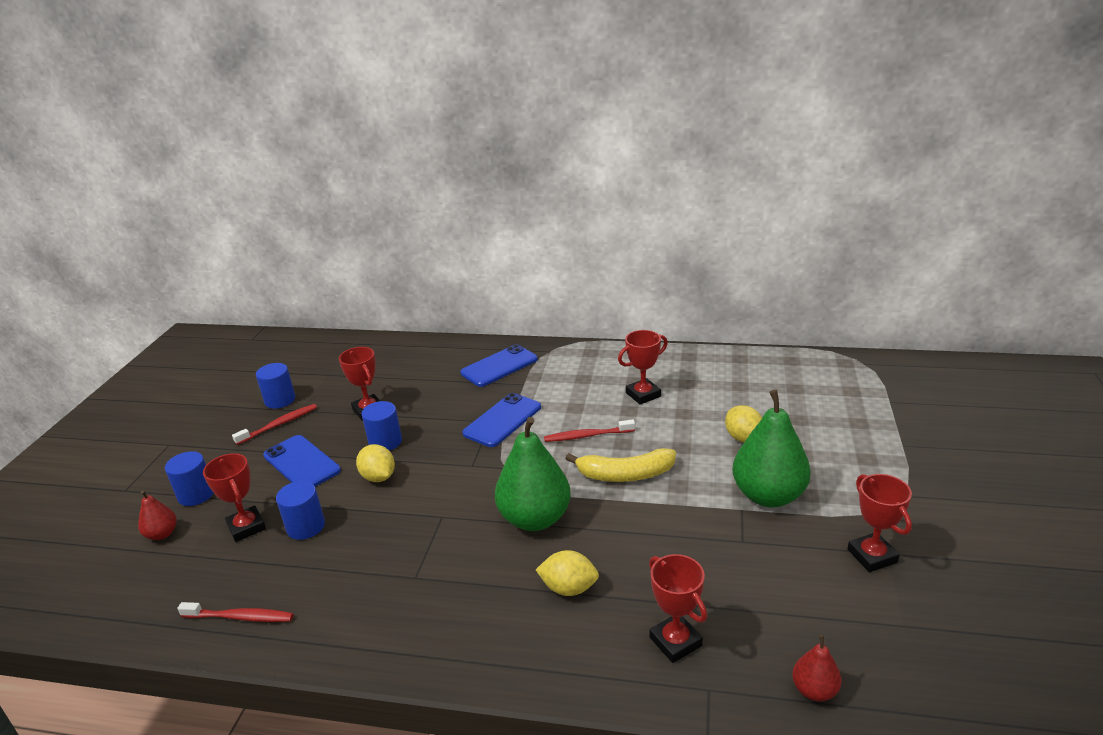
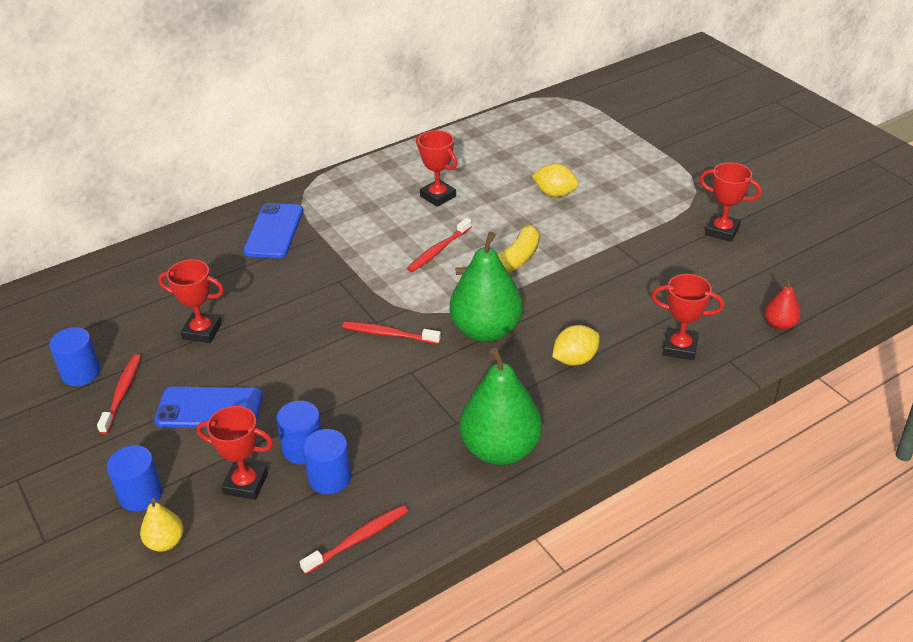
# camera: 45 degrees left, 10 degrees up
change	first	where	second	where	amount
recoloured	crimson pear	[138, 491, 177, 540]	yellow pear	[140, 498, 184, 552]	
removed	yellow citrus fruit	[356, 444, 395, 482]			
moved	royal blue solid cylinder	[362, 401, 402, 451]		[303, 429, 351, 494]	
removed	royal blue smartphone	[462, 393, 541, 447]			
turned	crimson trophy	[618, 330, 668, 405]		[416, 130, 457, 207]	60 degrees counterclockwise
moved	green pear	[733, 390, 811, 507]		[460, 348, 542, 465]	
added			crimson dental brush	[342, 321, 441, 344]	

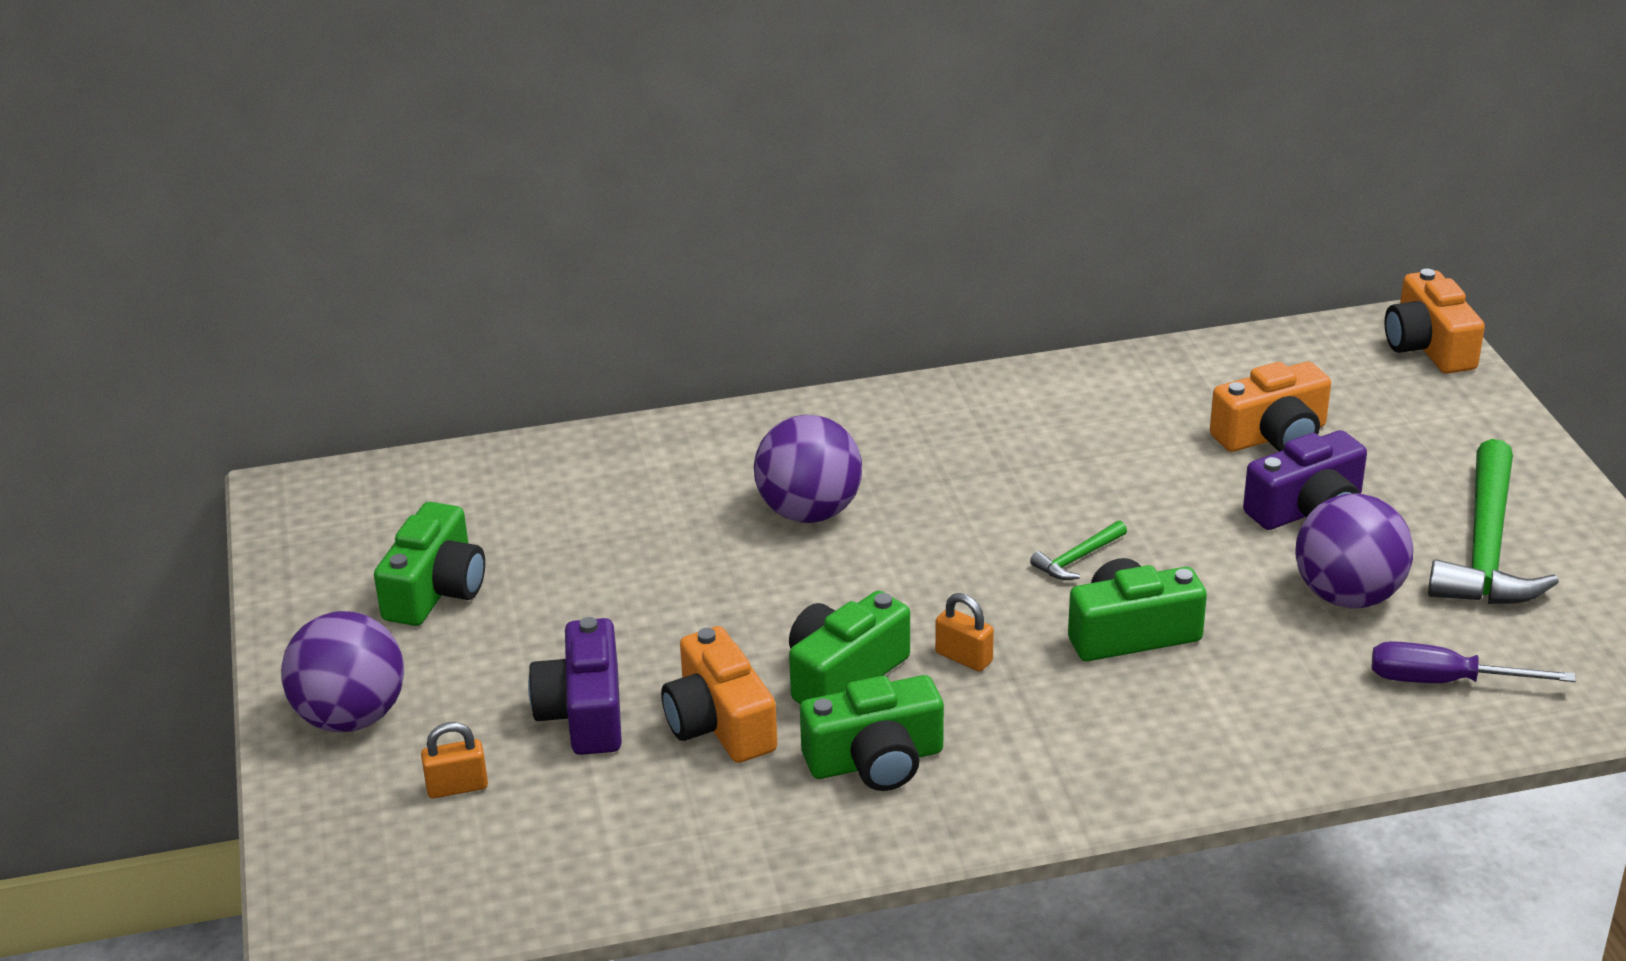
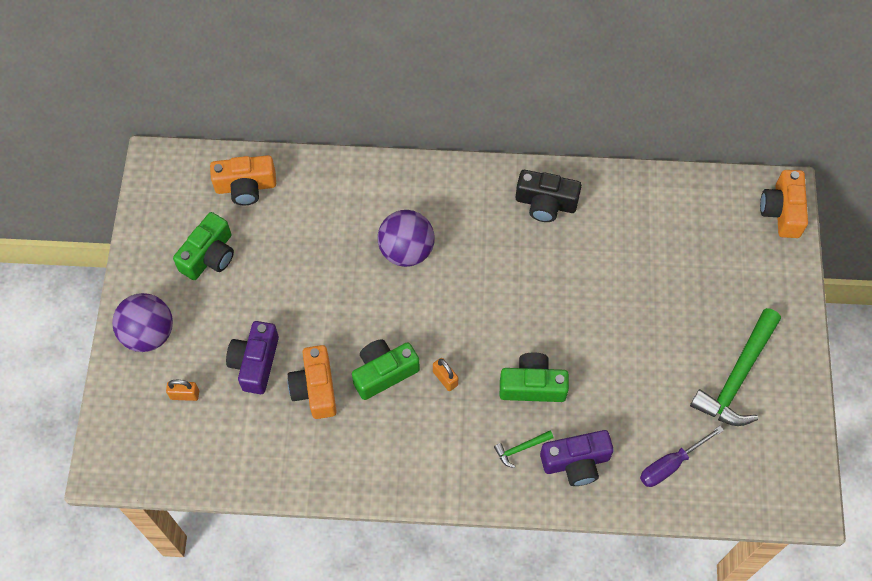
# camera: 15 degrees right, 30 degrees up
change	first	where	second	where	amount
removed	green photo camera	[800, 675, 944, 791]			
moved	green carpenter's hammer	[1030, 521, 1127, 580]		[494, 431, 553, 468]	
moved	bright orange photo camera	[1210, 362, 1331, 452]		[210, 155, 276, 205]	
moved	purple photo camera	[1243, 430, 1367, 530]		[540, 430, 614, 486]	
removed	purple play ball	[1295, 494, 1413, 608]			
turned	purple hand screwdriver	[1372, 641, 1576, 683]		[640, 426, 724, 487]	60 degrees counterclockwise
added			ebony photo camera	[516, 170, 582, 222]	

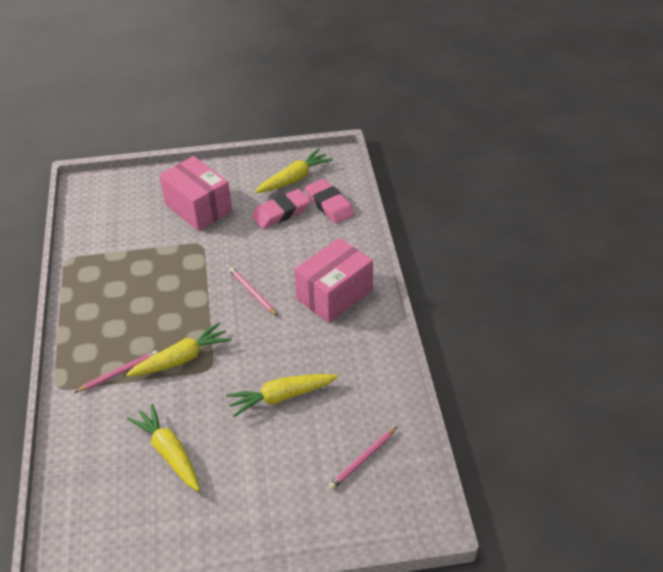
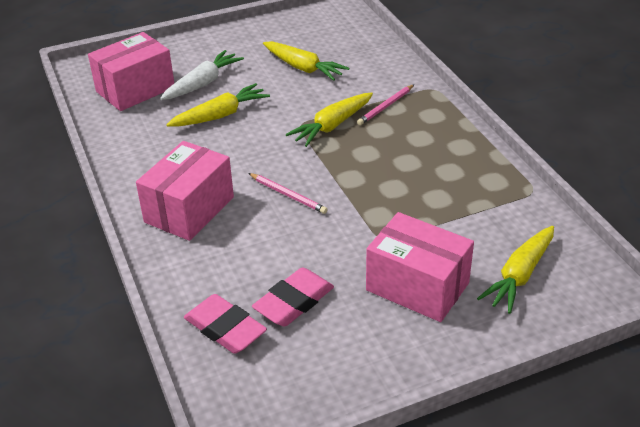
# camera: 165 degrees right, 5 degrees down
change	first	where	second	where	amount
moved	yellow root vegetable	[255, 149, 333, 193]		[477, 226, 554, 314]	
replaced	pink wooden pencil	[328, 427, 397, 490]	pink parcel	[88, 32, 174, 111]	
added			white root vegetable	[160, 50, 244, 100]	

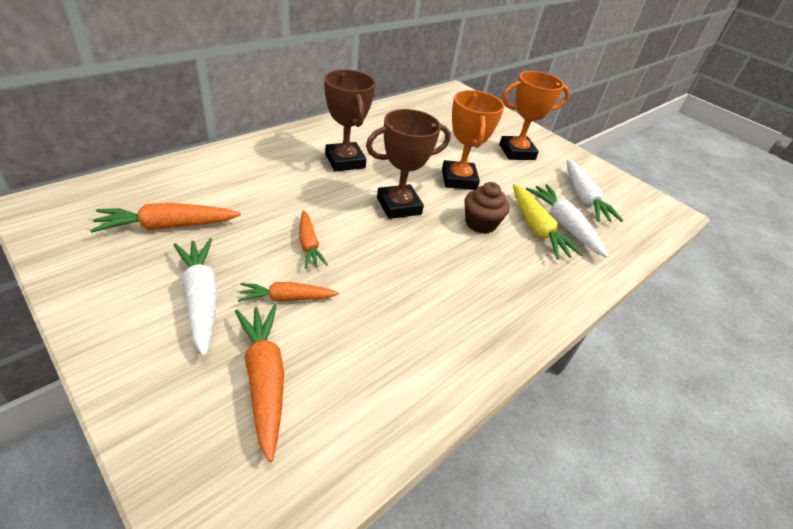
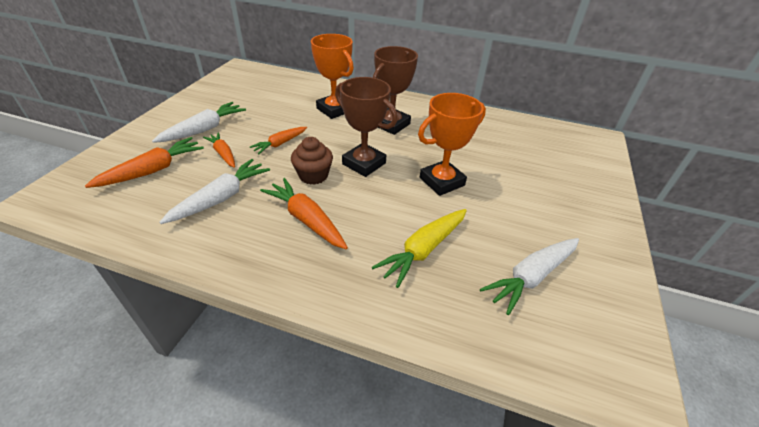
# camera: 65 degrees right, 0 degrees up
change	first	where	second	where	amount
moved	bright orange root vegetable	[90, 203, 241, 233]		[260, 178, 348, 249]	
moved	brown muffin	[464, 182, 509, 234]		[291, 137, 333, 185]	
moved	bright orange trophy	[499, 71, 570, 160]		[311, 34, 354, 119]	
moved	white root vegetable	[526, 184, 609, 258]		[159, 159, 270, 224]	

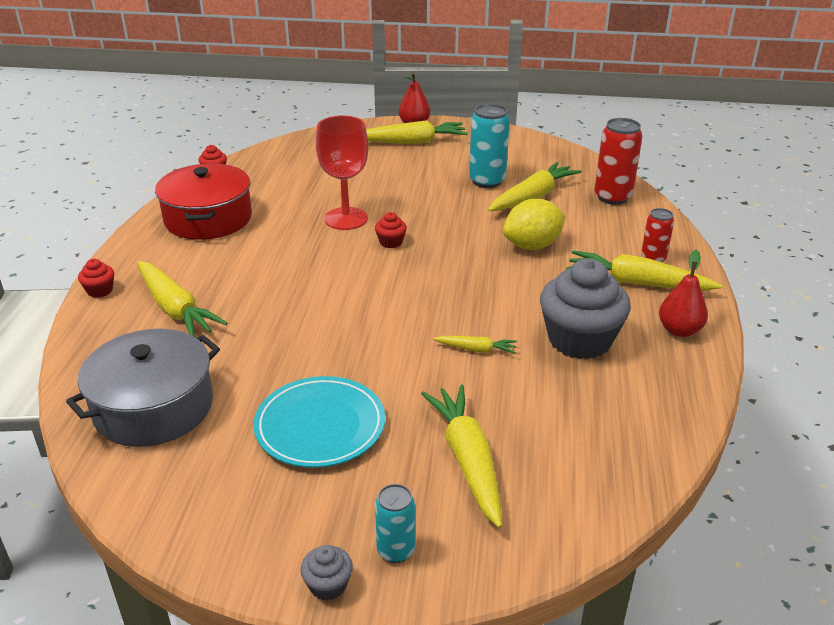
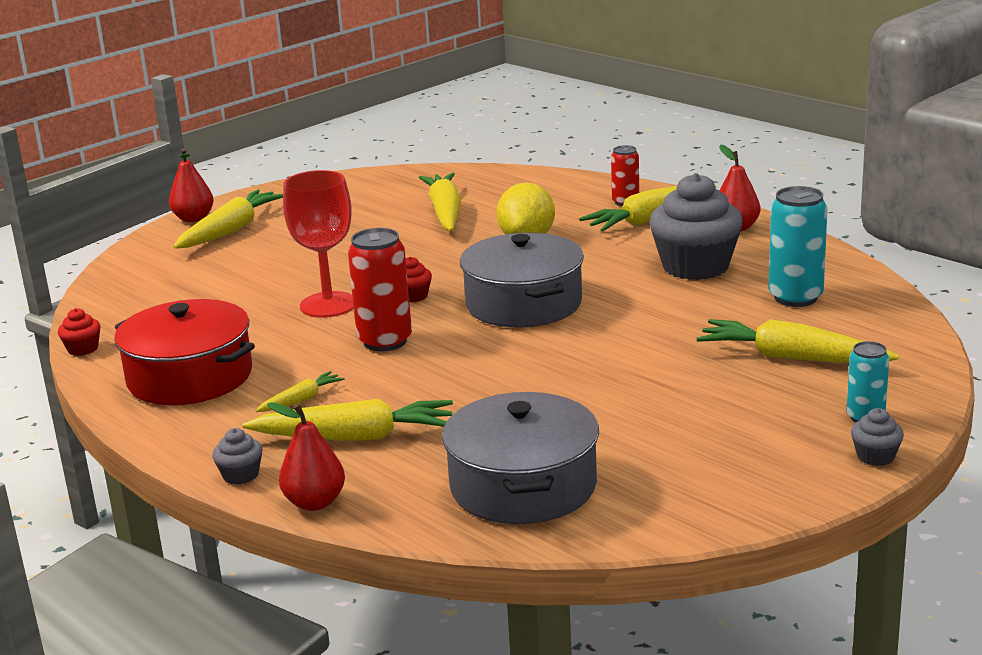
# camera: 50 degrees left, 10 degrees down
change	first	where	second	where	amount
recoloured	crimson muffin	[78, 259, 114, 298]	gray muffin	[212, 428, 263, 485]	
removed	teal flat dish	[253, 376, 385, 468]			
moved	yellow root vegetable	[433, 336, 517, 354]		[255, 371, 345, 412]	
moved	teal can	[469, 104, 510, 188]		[769, 186, 828, 307]	
moved	crimson can	[595, 118, 643, 205]		[348, 228, 412, 351]	
added			crimson pear	[267, 402, 345, 511]	
added			gray pot	[460, 233, 584, 327]	

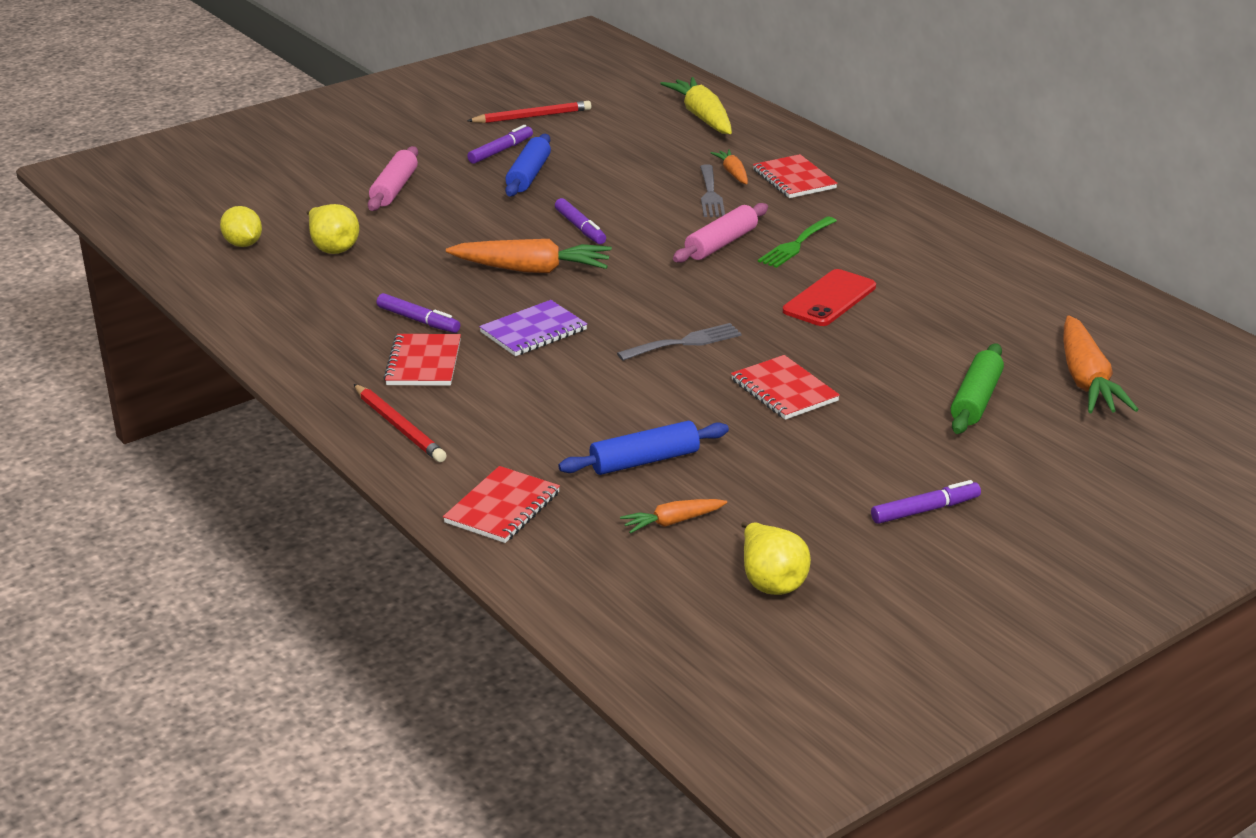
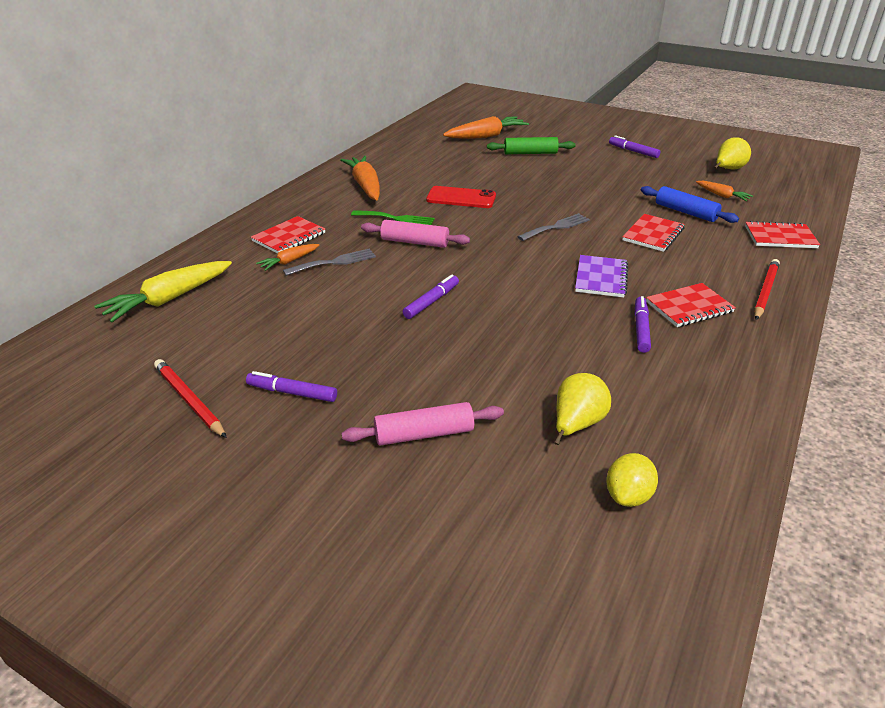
# camera: 115 degrees left, 5 degrees up
change	first	where	second	where	amount
moved	bright orange root vegetable	[446, 239, 612, 273]		[340, 156, 380, 200]	
turned	purple notepad	[479, 300, 587, 356]		[575, 255, 628, 298]	75 degrees clockwise
removed	royal blue pastry roller	[505, 134, 551, 197]			
turned	gray fork	[617, 323, 742, 361]		[517, 213, 590, 241]	105 degrees clockwise
moved	crimson notepad	[731, 355, 840, 420]		[622, 214, 685, 252]	

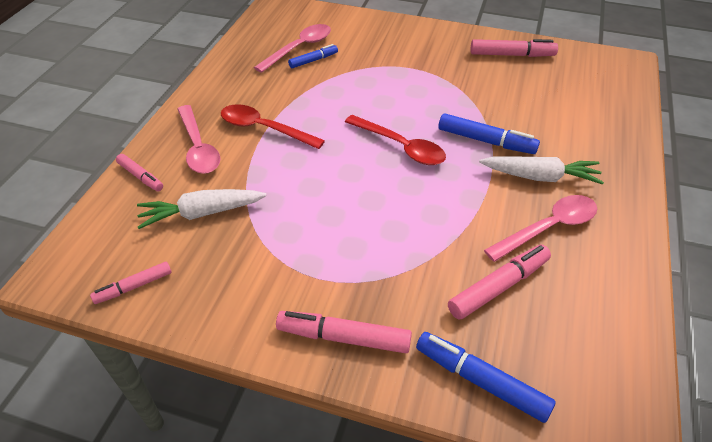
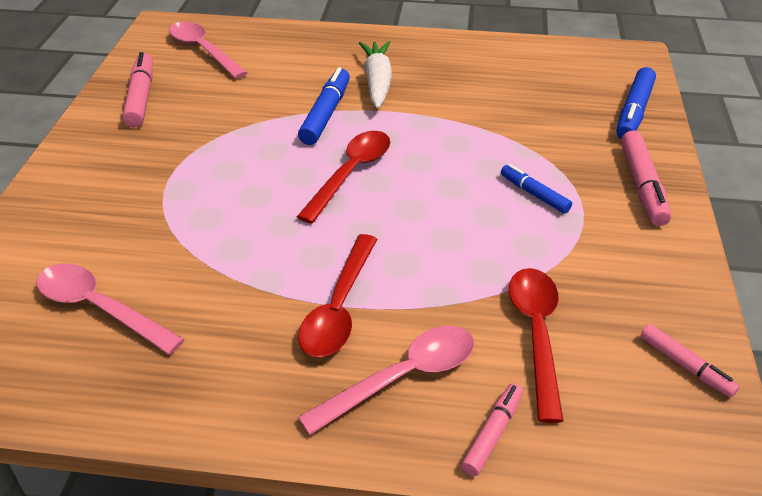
# camera: 100 degrees left, 5 degrees down
change	first	where	second	where	amount
replaced	white root vegetable	[137, 189, 267, 229]	crimson spoon	[509, 268, 564, 423]	
moved	royal blue marker	[288, 44, 338, 68]		[501, 164, 572, 213]	
removed	pink marker	[448, 244, 551, 320]			
moved	pink spoon	[484, 195, 597, 262]		[169, 21, 248, 79]	

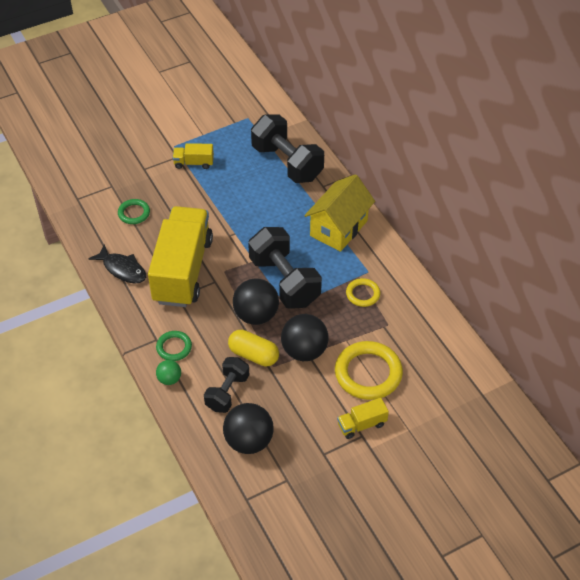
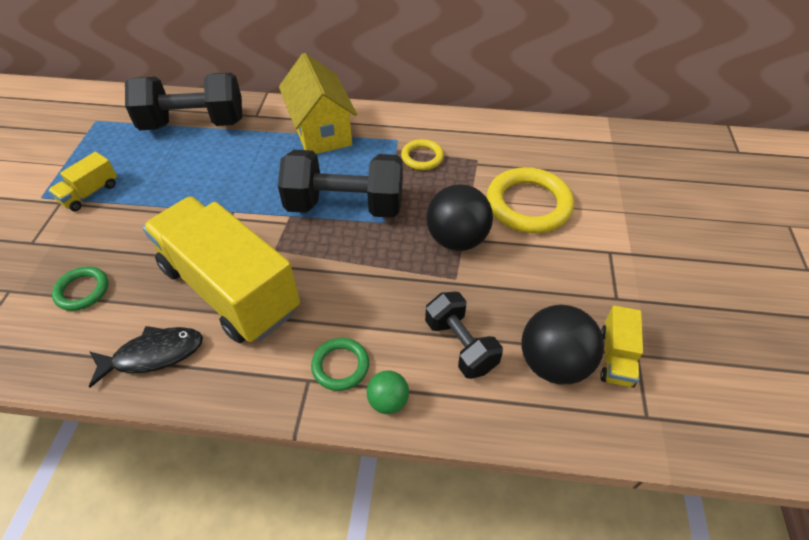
# camera: 55 degrees left, 0 degrees up
change	first	where	second	where	amount
removed	yellow capsule	[228, 330, 279, 366]			
removed	ebony play ball	[233, 278, 279, 325]			
moved	yellow truck	[337, 398, 389, 439]		[600, 305, 643, 388]	

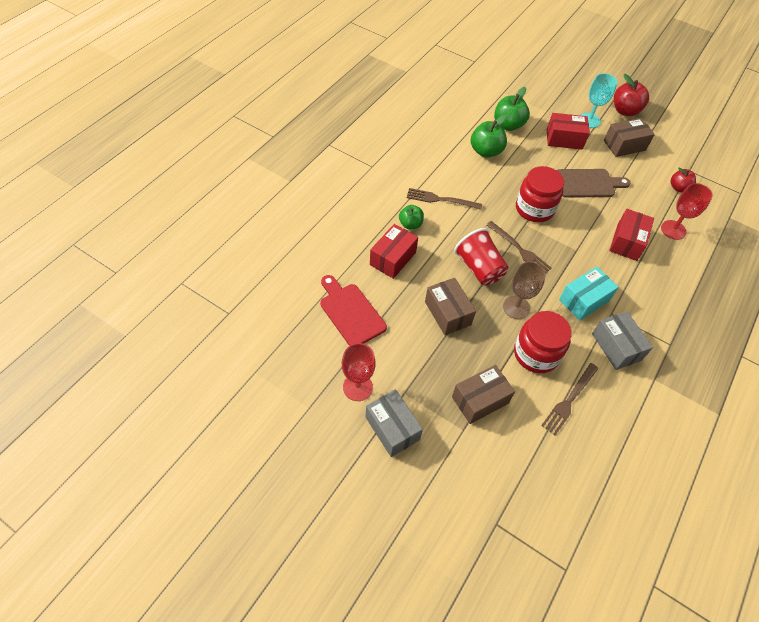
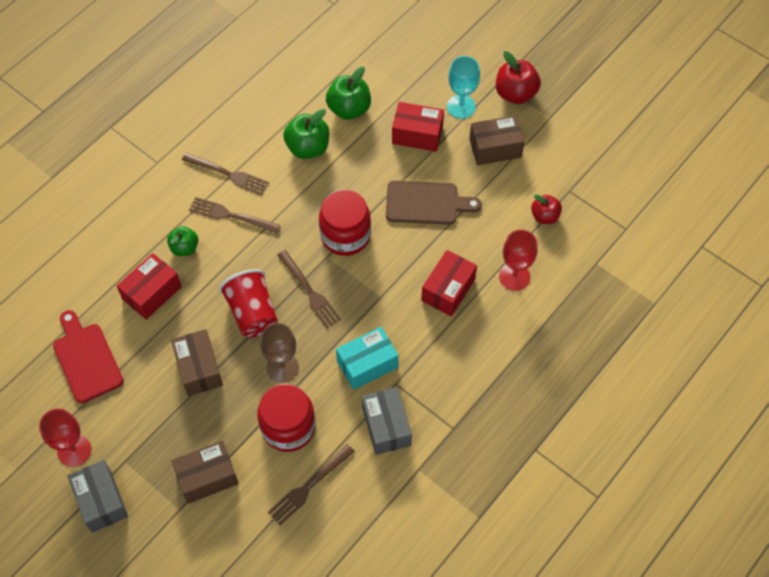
# camera: 10 degrees right, 5 degrees up
change	first	where	second	where	amount
added			brown fork	[182, 153, 269, 195]	

